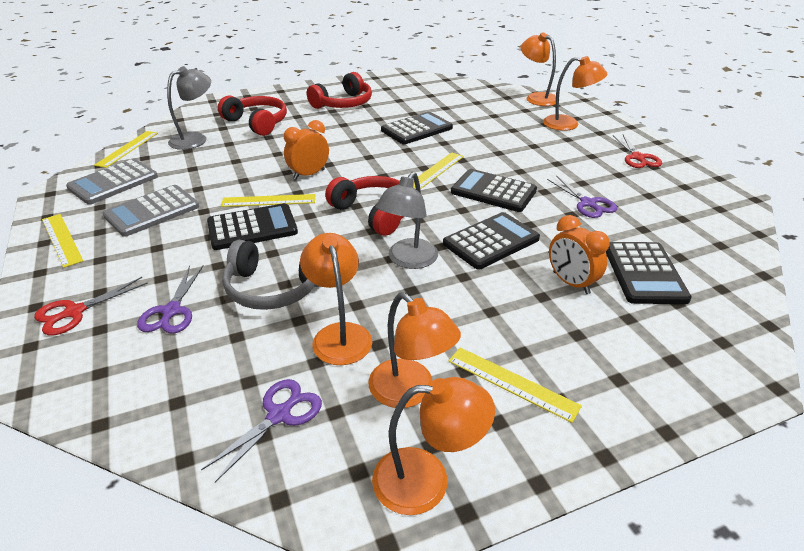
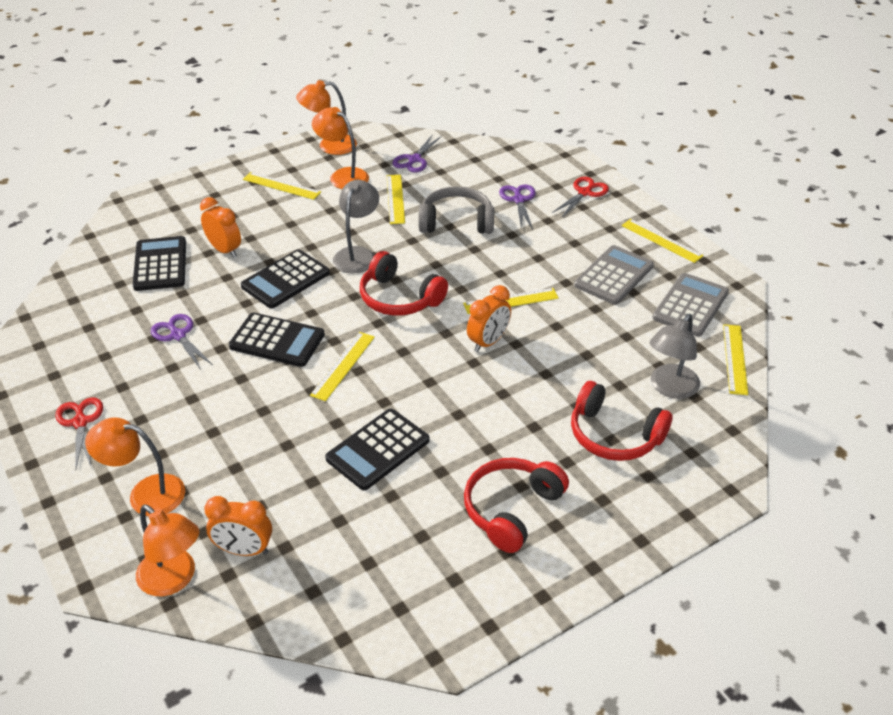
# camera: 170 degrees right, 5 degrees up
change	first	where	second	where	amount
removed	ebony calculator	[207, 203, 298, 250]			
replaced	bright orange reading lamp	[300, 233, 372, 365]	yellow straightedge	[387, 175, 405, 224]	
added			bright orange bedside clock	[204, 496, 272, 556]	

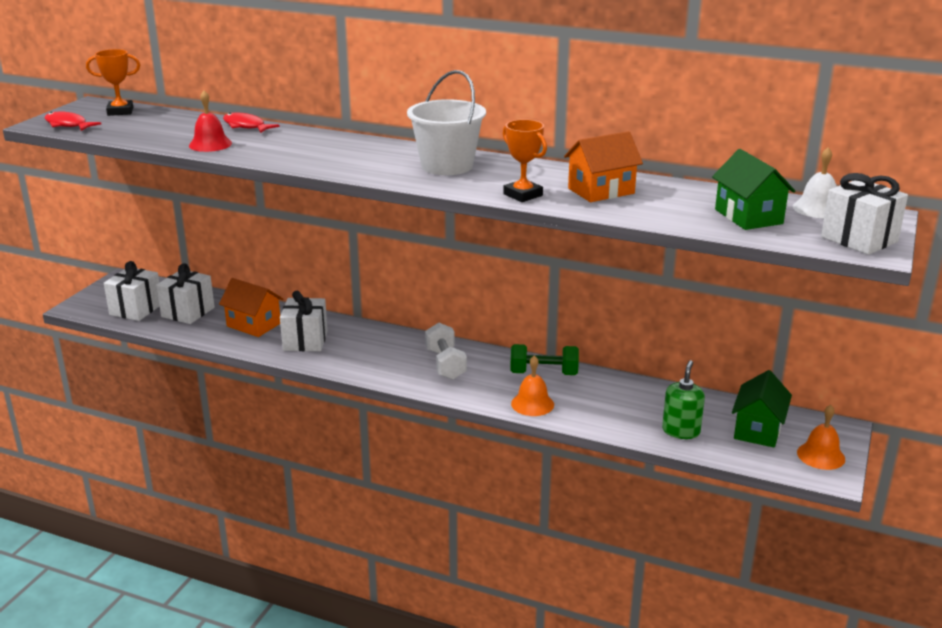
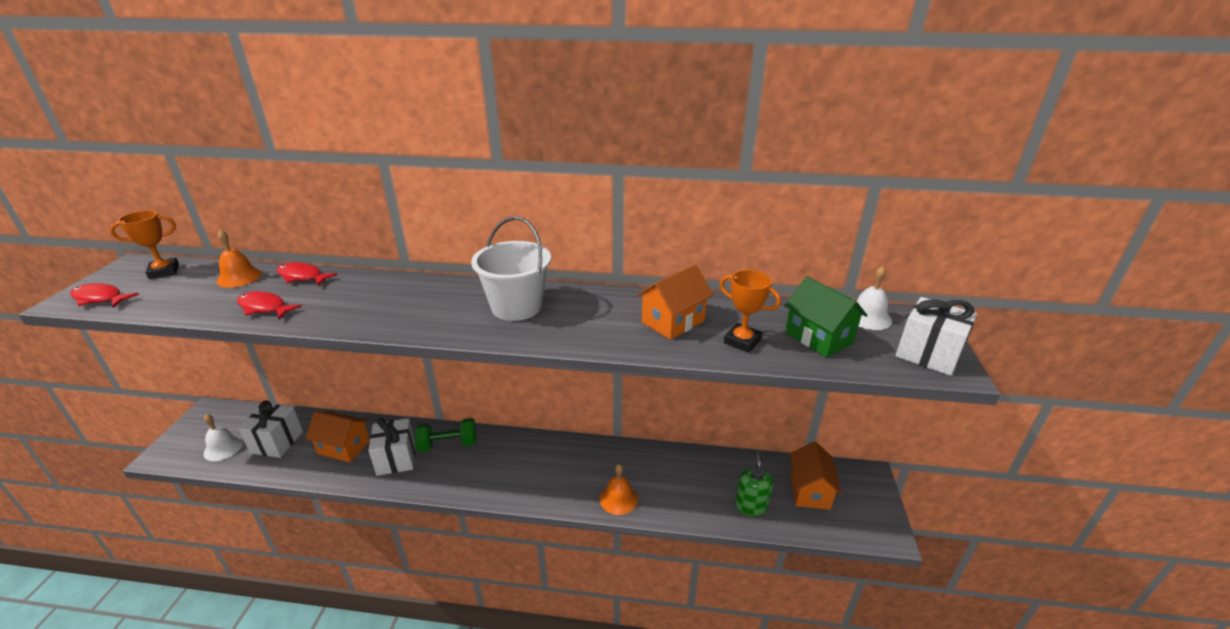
# camera: 15 degrees left, 5 degrees up
change	first	where	second	where	amount
replaced	white present	[104, 261, 159, 321]	white bell	[204, 414, 243, 461]	
replaced	crimson bell	[189, 90, 232, 152]	crimson fish	[237, 291, 302, 319]	
removed	white free weight	[425, 322, 467, 380]			
moved	bright orange trophy	[503, 119, 547, 202]		[720, 270, 781, 353]	
moved	green free weight	[510, 344, 579, 375]		[415, 418, 477, 452]	
recoloured	green toy house	[732, 370, 792, 448]	bright orange toy house	[790, 441, 842, 510]	
moved	bright orange bell	[797, 405, 845, 470]		[217, 230, 262, 288]	

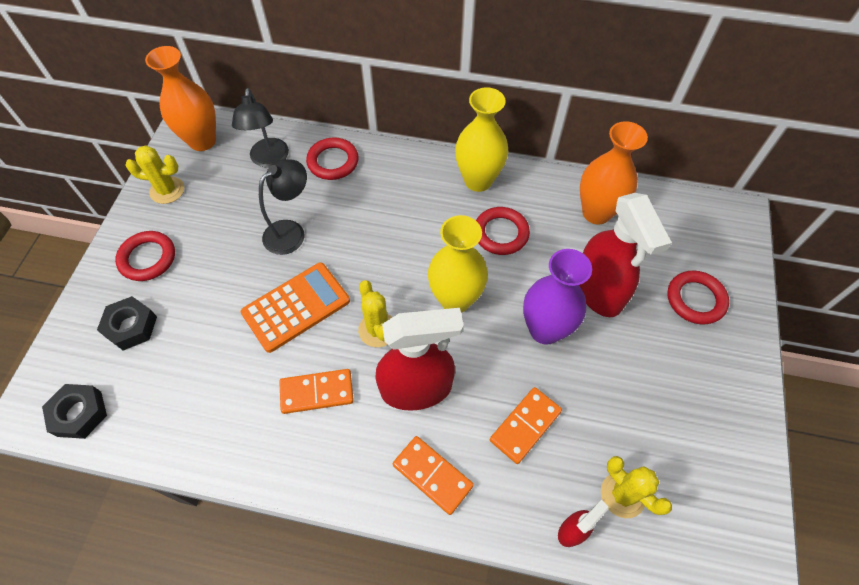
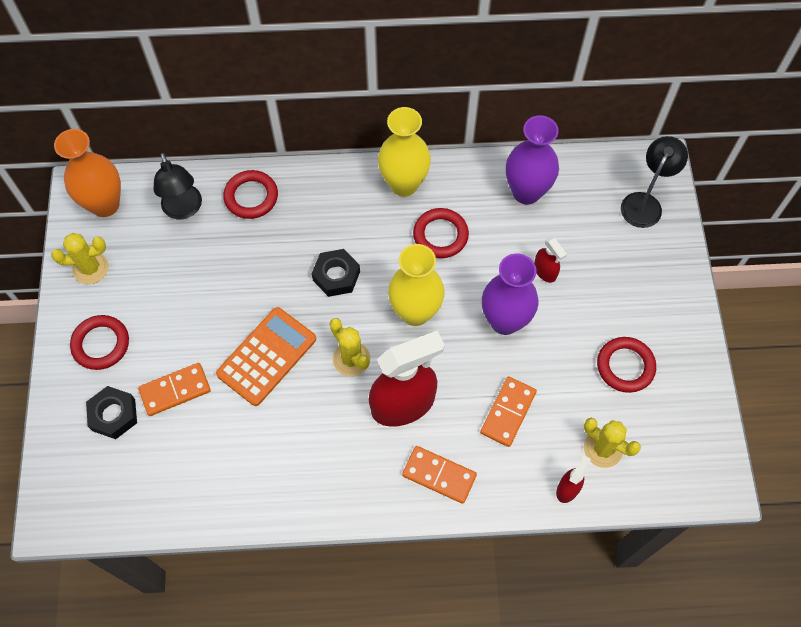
# camera: 15 degrees left, 5 degrees up
change	first	where	second	where	amount
moved	ebony hexagon nut	[42, 384, 107, 439]		[312, 249, 360, 297]	
moved	ebony reading lamp	[259, 159, 307, 255]		[621, 136, 688, 228]	
moved	bright orange domino piece	[279, 369, 354, 414]		[138, 363, 211, 416]	
resized	crimson sprayer	[579, 193, 672, 317]		[534, 236, 567, 283]	x0.46
recoloured	bright orange vase	[580, 121, 648, 225]	purple vase	[506, 115, 559, 205]	
moved	crimson ring	[667, 271, 729, 325]		[597, 337, 656, 393]	

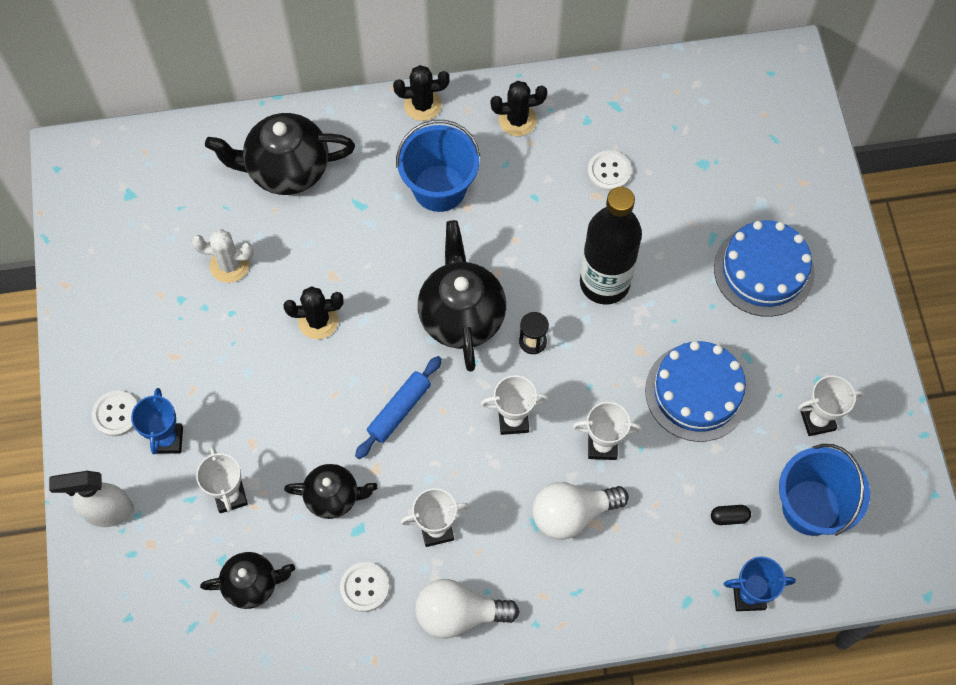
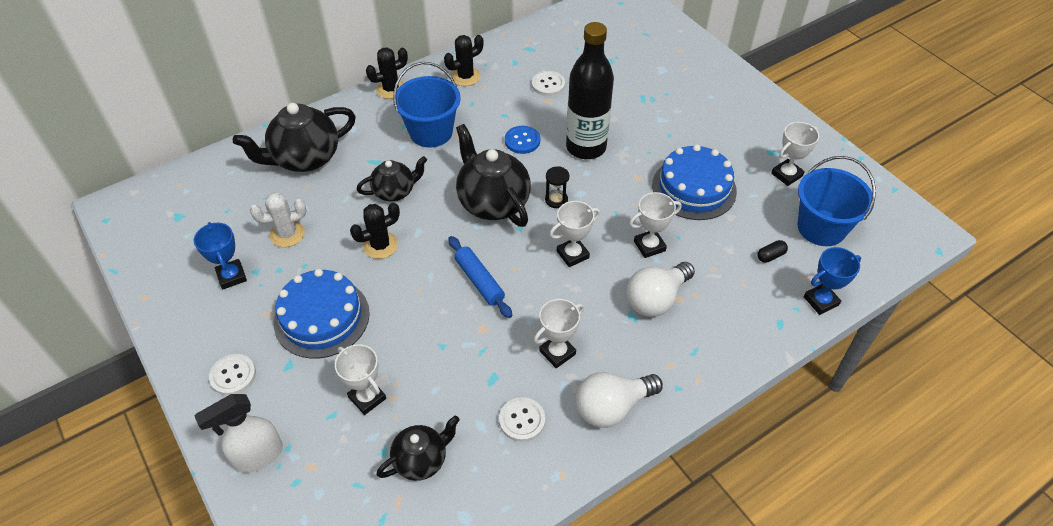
# camera: 25 degrees left, 15 degrees down
change	first	where	second	where	amount
moved	royal blue trophy	[131, 388, 183, 454]		[194, 222, 247, 289]	
moved	ebony teapot	[284, 464, 378, 519]		[356, 156, 427, 201]	
turned	royal blue pastry roller	[355, 356, 442, 459]		[448, 236, 512, 318]	45 degrees counterclockwise
moved	royal blue gateau	[714, 220, 815, 317]		[274, 269, 370, 359]	
added			royal blue shirt button	[505, 126, 540, 154]	

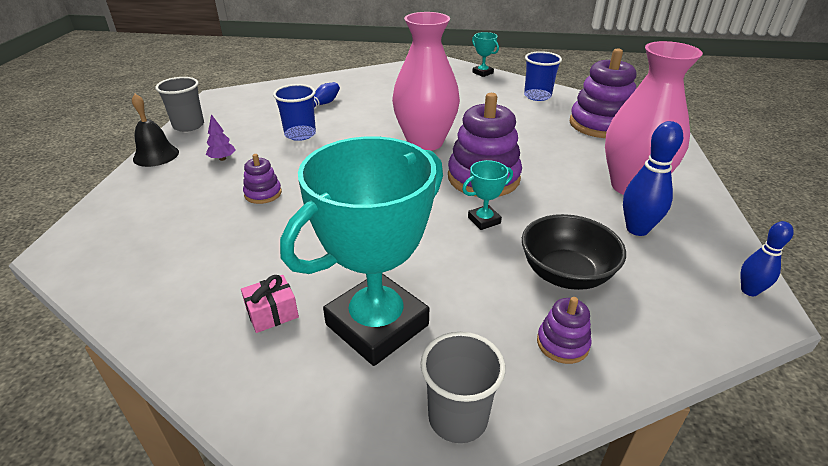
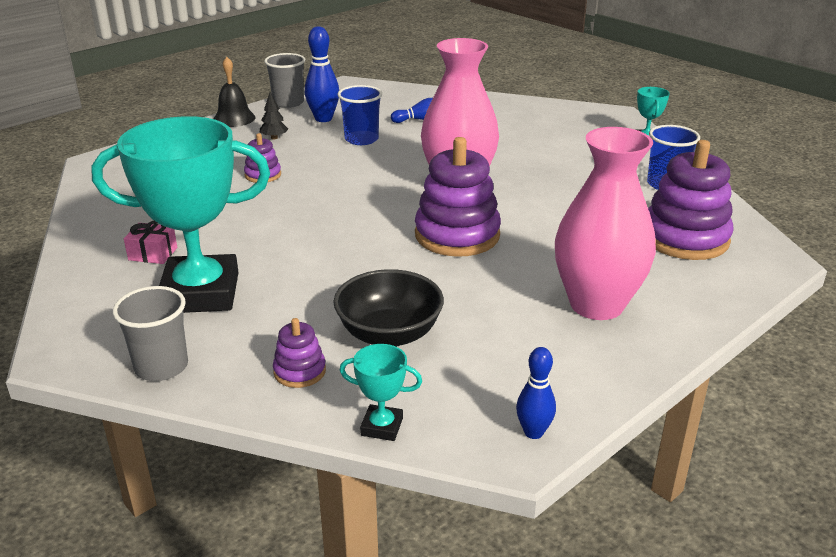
# camera: 40 degrees right, 5 degrees down
change	first	where	second	where	amount
recoloured	purple fir tree	[206, 114, 236, 161]	ebony fir tree	[260, 92, 288, 139]	
moved	teal trophy	[462, 160, 513, 230]		[340, 344, 422, 441]	
moved	royal blue tenpin	[623, 121, 683, 236]		[305, 26, 339, 122]	

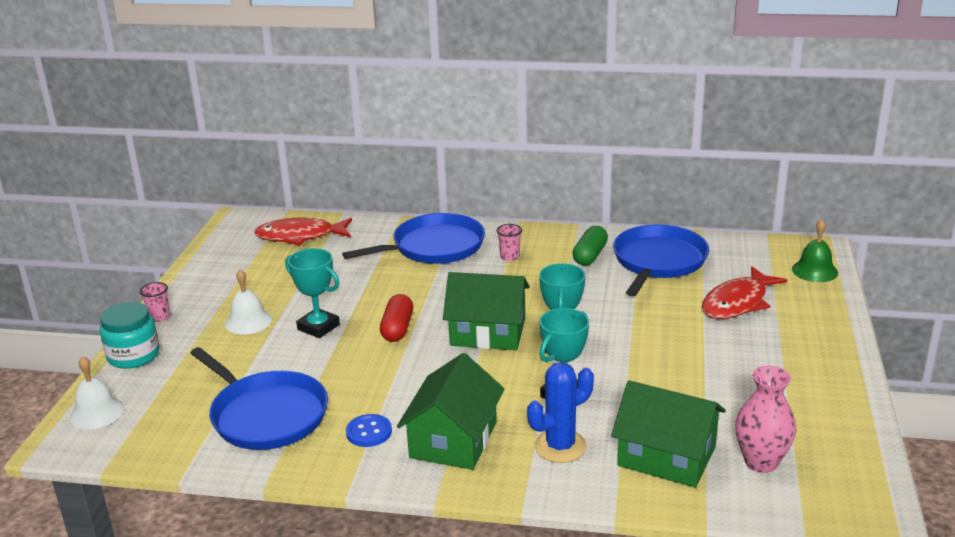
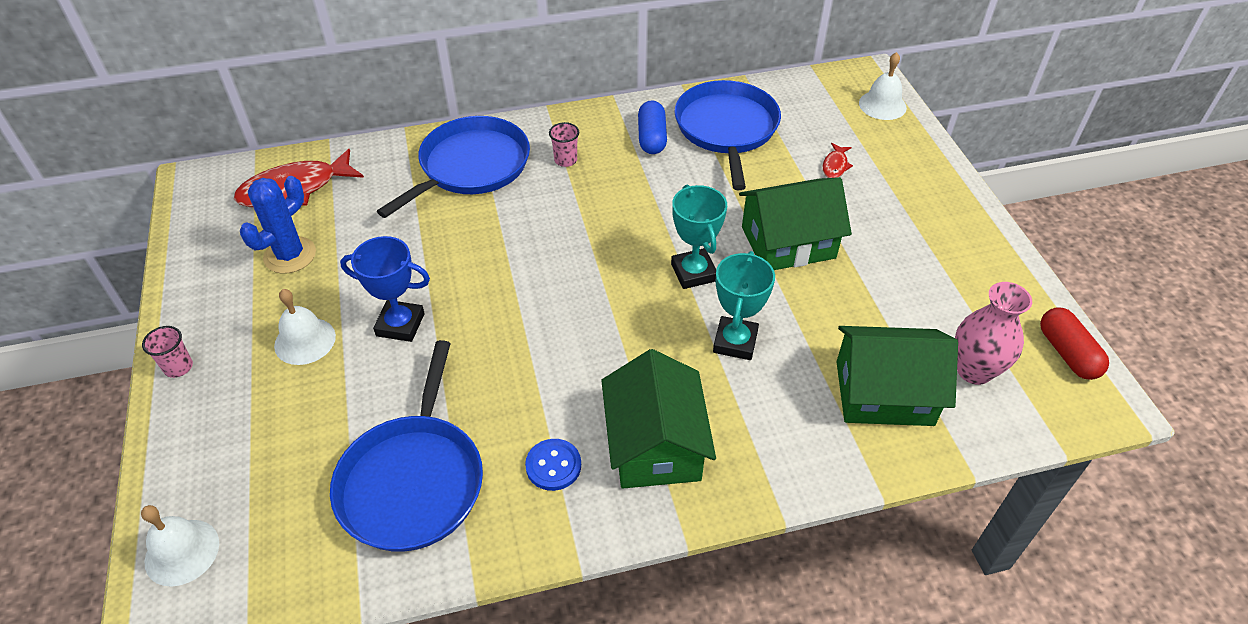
# camera: 25 degrees left, 20 degrees up
change	first	where	second	where	amount
removed	teal jar	[100, 302, 160, 369]			
turned	royal blue skillet	[190, 347, 328, 450]		[330, 340, 483, 552]	75 degrees clockwise
recoloured	teal trophy	[285, 248, 340, 338]	royal blue trophy	[340, 236, 430, 342]	
moved	crimson capsule	[380, 294, 413, 342]		[1040, 308, 1109, 380]	
moved	green toy house	[443, 272, 530, 350]		[739, 177, 852, 270]	
moved	royal blue cactus	[527, 362, 594, 463]		[240, 176, 316, 274]	
recoloured	green capsule	[573, 226, 608, 265]	royal blue capsule	[638, 100, 667, 154]	
resized	crimson fish	[702, 266, 787, 319]		[823, 143, 853, 178]	x0.46
recoloured	green bell	[792, 220, 838, 282]	white bell	[859, 52, 907, 120]	

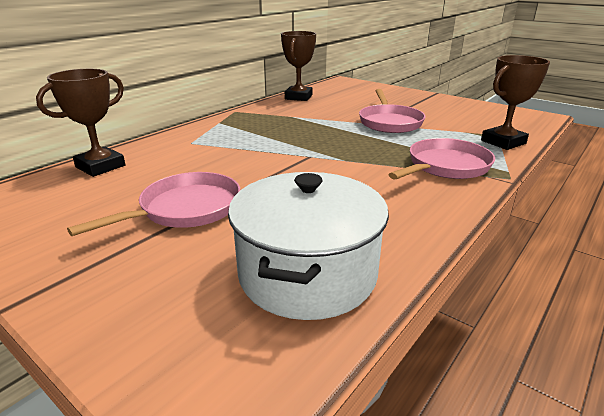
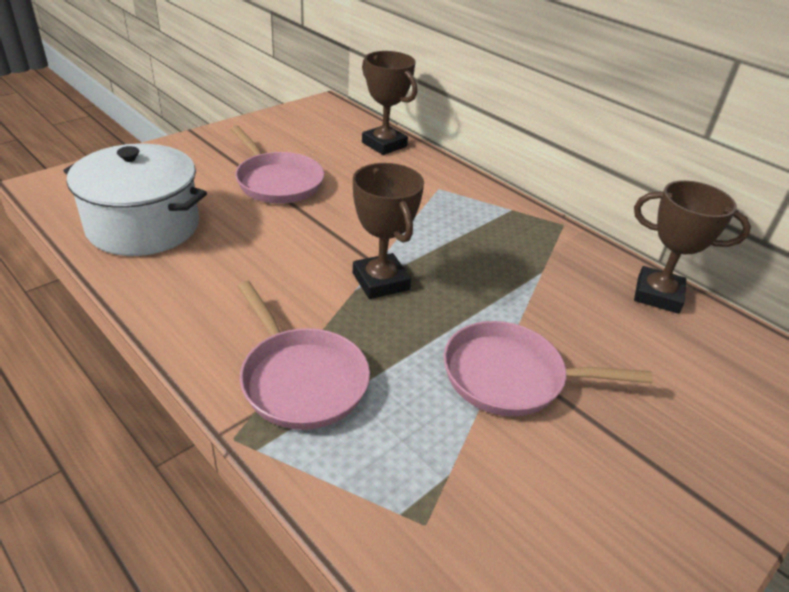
# camera: 95 degrees right, 10 degrees up
change	first	where	second	where	amount
moved	brown trophy	[481, 55, 550, 150]		[353, 163, 424, 299]	

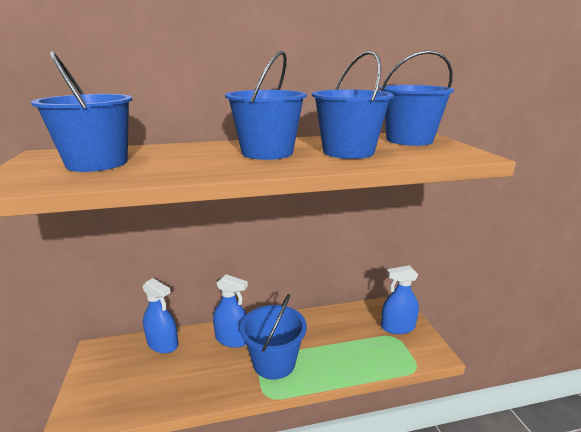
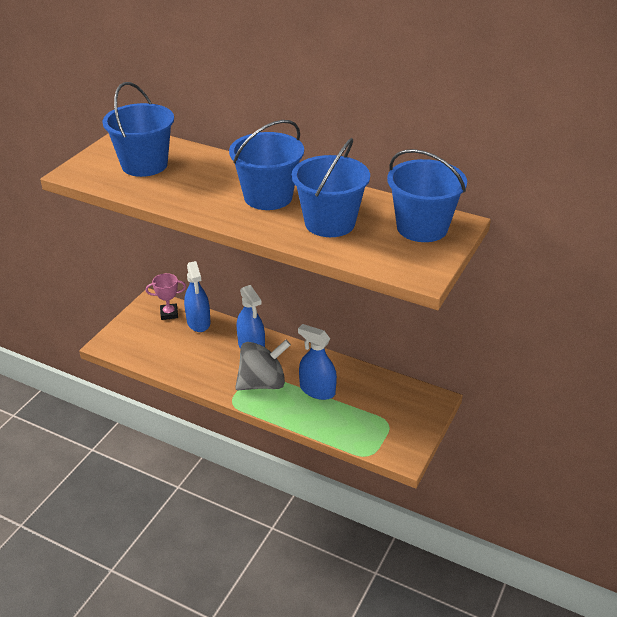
# camera: 40 degrees right, 15 degrees up
change	first	where	second	where	amount
replaced	royal blue bucket	[240, 294, 307, 380]	gray spinning top	[235, 340, 291, 390]	
moved	royal blue sprayer	[381, 265, 419, 334]		[298, 324, 337, 400]	
added			pink trophy	[146, 273, 186, 320]	

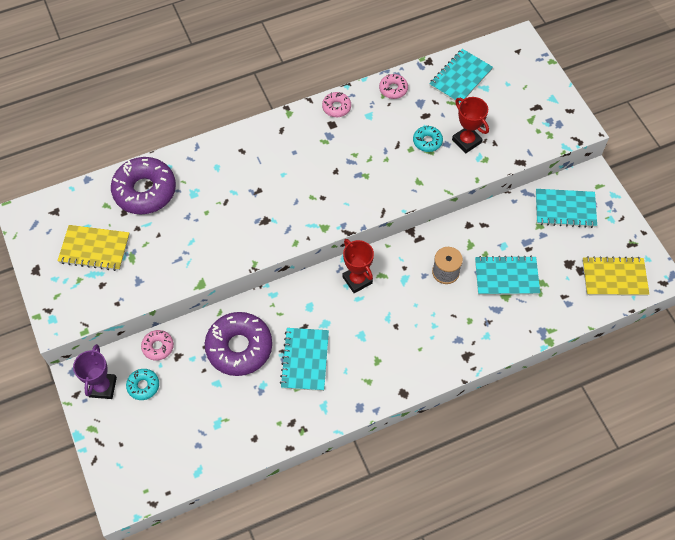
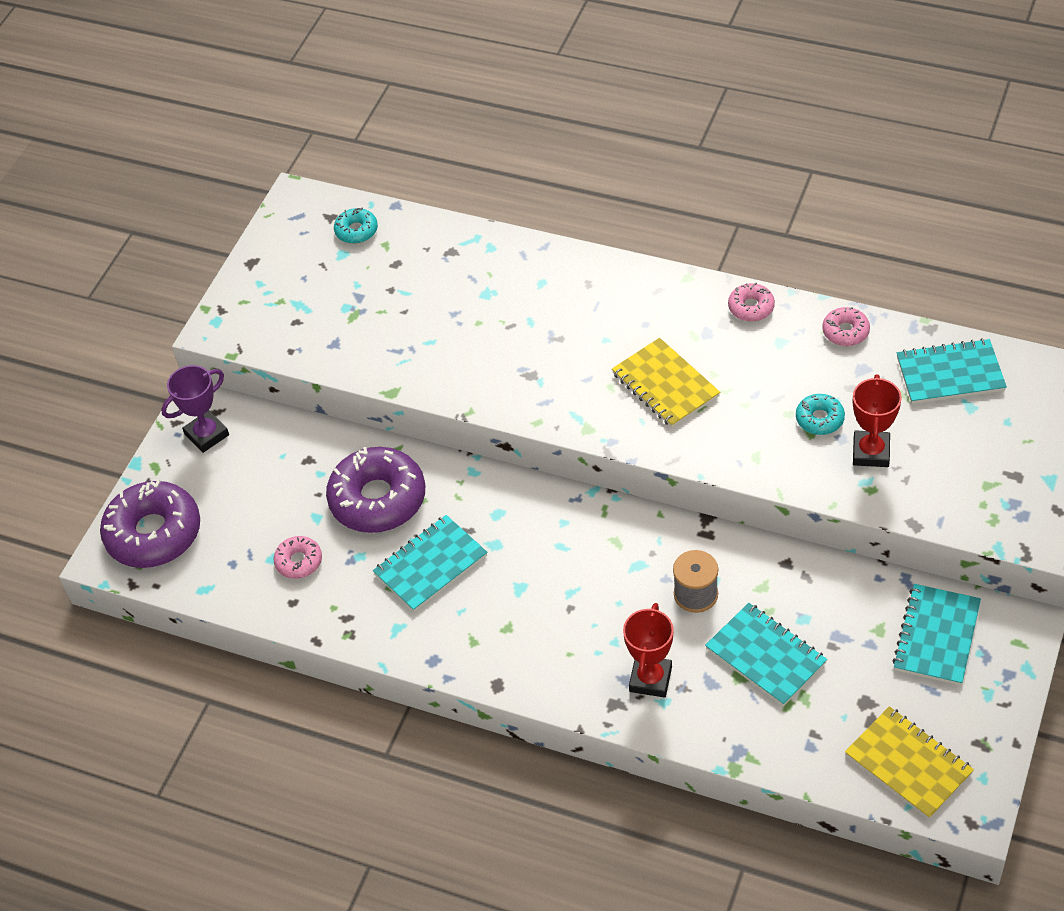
# camera: 50 degrees right, 10 degrees down
change	first	where	second	where	amount
moved	yellow notepad	[58, 225, 130, 271]		[612, 338, 720, 428]	
moved	purple donut	[111, 157, 176, 215]		[100, 480, 200, 568]	
moved	teal donut	[126, 369, 159, 400]		[334, 207, 378, 244]	
moved	pink donut	[141, 330, 174, 361]		[273, 536, 322, 579]	
moved	crimson trophy	[342, 239, 374, 293]		[623, 603, 674, 698]	
turned	teal notepad	[536, 189, 597, 228]		[892, 584, 981, 685]	60 degrees clockwise

